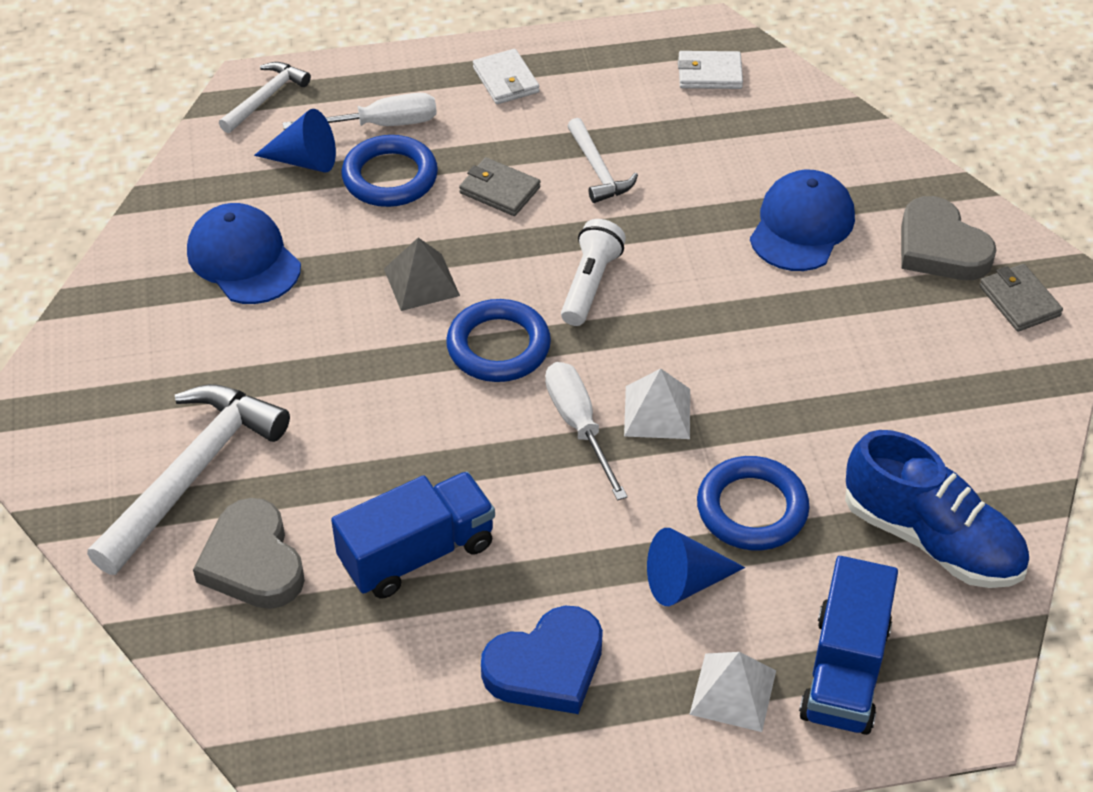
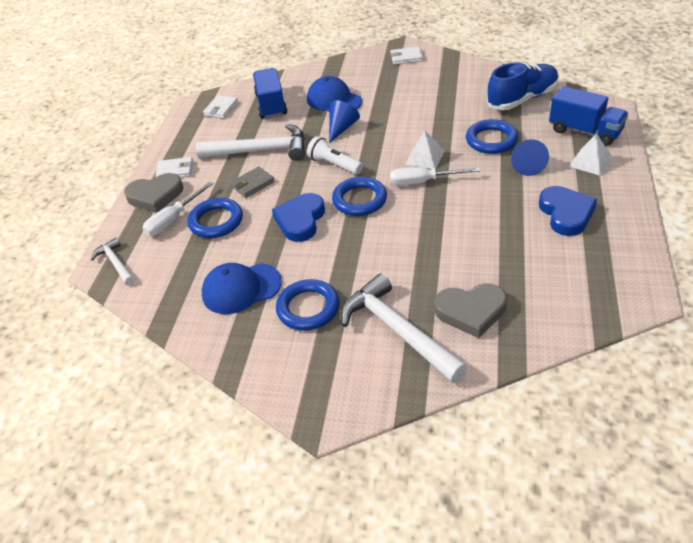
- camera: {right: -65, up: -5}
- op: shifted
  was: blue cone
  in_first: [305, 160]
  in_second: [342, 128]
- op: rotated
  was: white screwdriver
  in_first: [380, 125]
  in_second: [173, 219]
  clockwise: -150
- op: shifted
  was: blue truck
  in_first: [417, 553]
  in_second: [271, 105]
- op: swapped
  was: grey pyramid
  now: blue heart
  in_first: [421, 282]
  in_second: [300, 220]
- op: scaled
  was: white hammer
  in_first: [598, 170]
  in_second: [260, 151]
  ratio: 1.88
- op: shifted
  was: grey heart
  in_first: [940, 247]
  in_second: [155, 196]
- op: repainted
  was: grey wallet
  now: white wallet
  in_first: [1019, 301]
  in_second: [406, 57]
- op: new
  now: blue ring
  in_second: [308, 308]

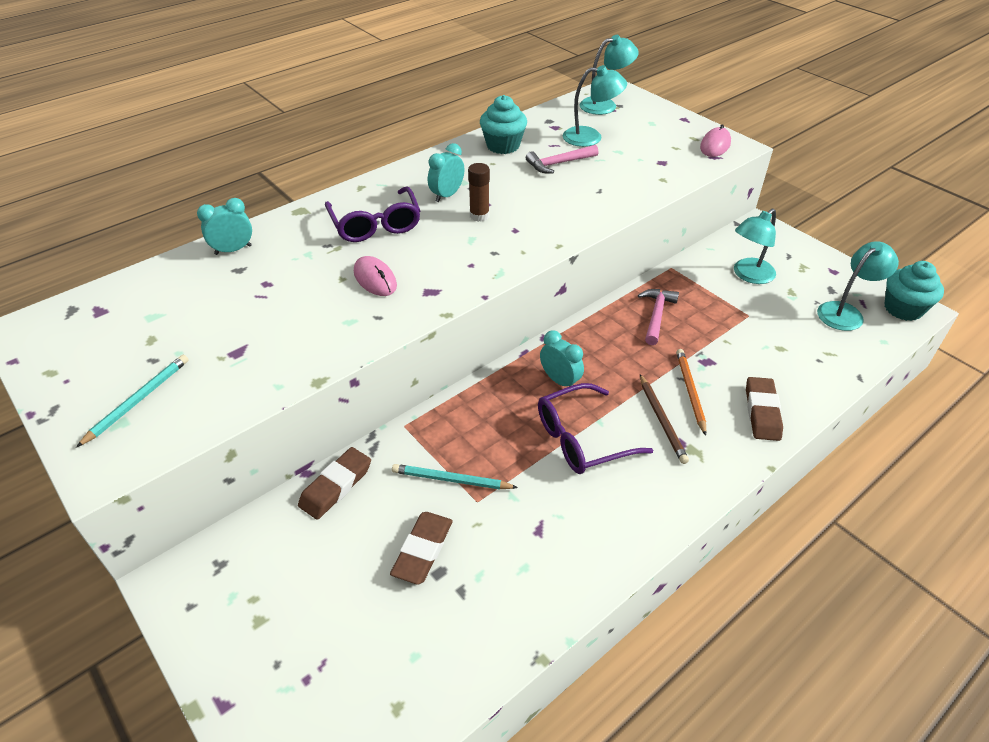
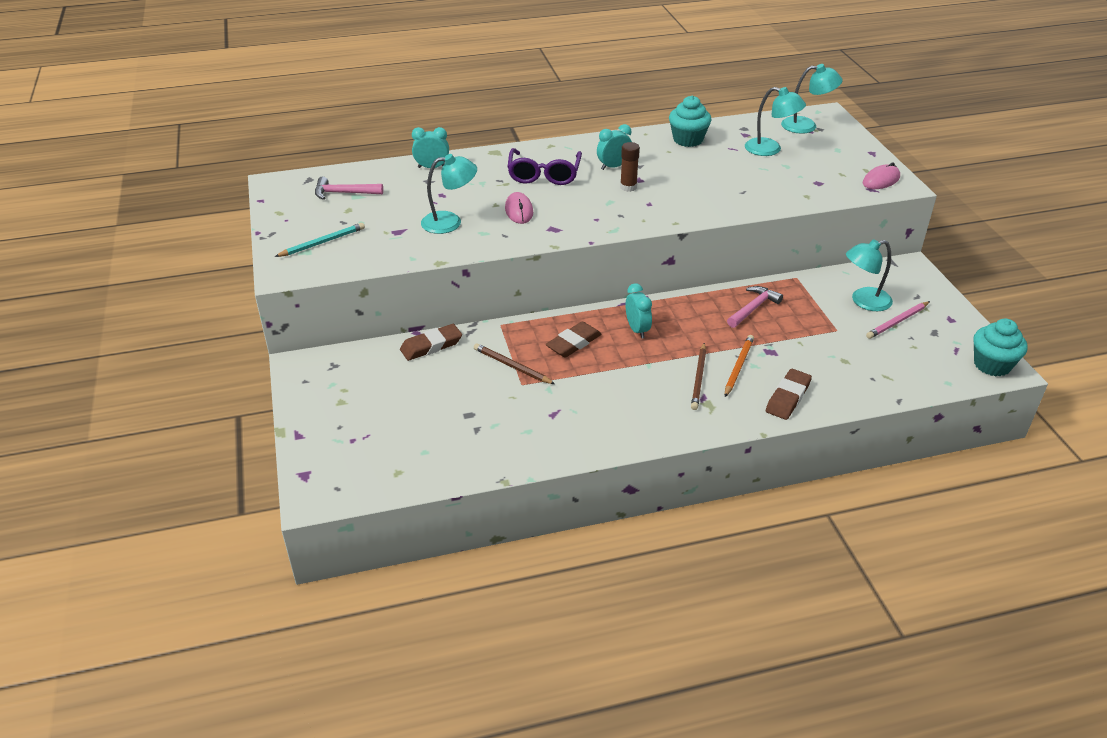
- camera: {right: 25, up: -5}
- op: shifted
  was: brown eraser
  in_first: [423, 550]
  in_second: [573, 343]
- op: repainted
  was: turquoise pencil
  now: brown pencil
  in_first: [451, 480]
  in_second: [512, 366]
- op: shifted
  was: pink hammer
  in_first: [559, 164]
  in_second: [344, 193]
- op: gone
  was: purple glasses
  in_first: [581, 439]
- op: shifted
  was: turquoise lamp
  in_first: [845, 312]
  in_second: [450, 222]
- op: new
  now: pink pencil
  in_second: [897, 322]

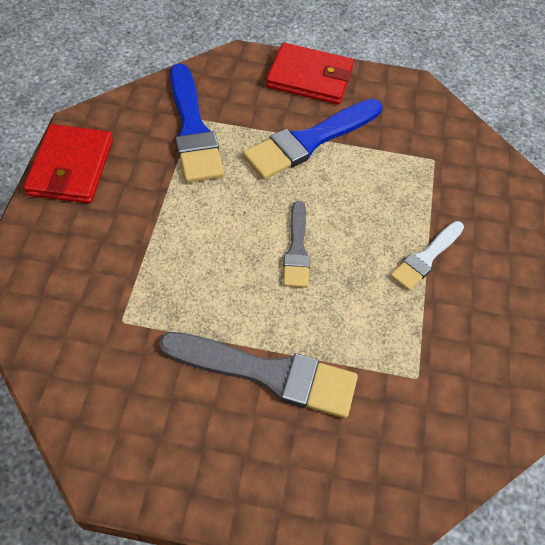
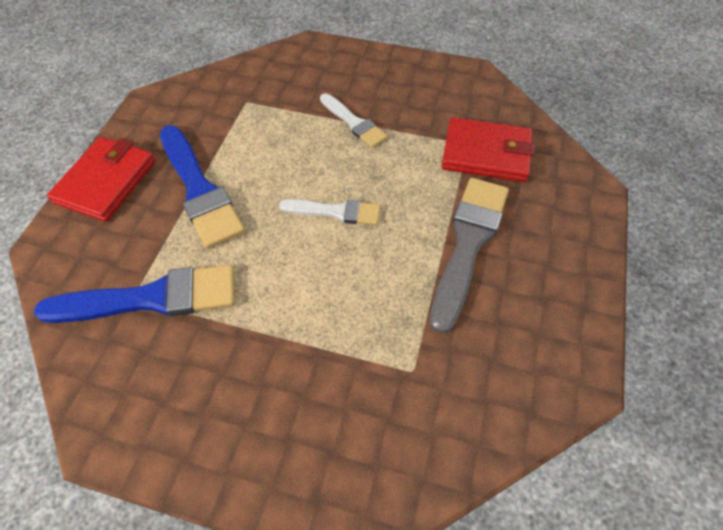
- camera: {right: -80, up: 0}
- op: shifted
  was: red wallet
  in_first: [71, 167]
  in_second: [486, 153]
- op: repainted
  was: grey brush
  now: white brush
  in_first: [297, 249]
  in_second: [336, 212]

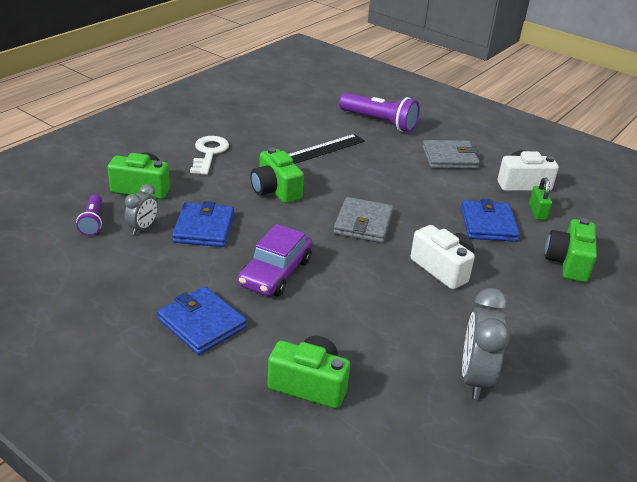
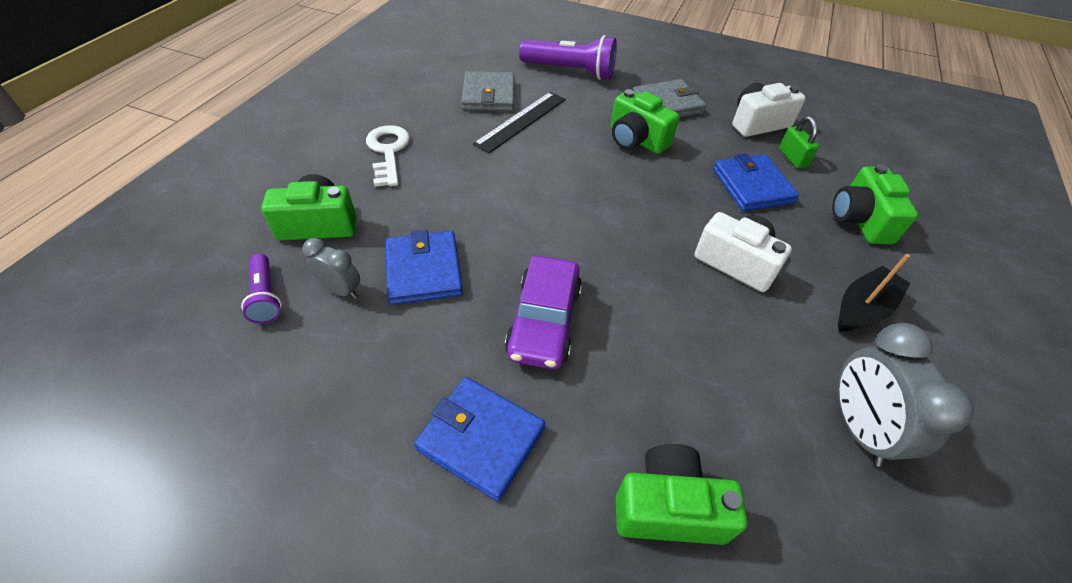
- camera: {right: -15, up: 15}
- op: rotated
  was: grey clock
  in_first: [143, 228]
  in_second: [341, 290]
  clockwise: -75
- op: shifted
  was: green camera
  in_first: [275, 190]
  in_second: [636, 140]
- op: shifted
  was: grey wallet
  in_first: [363, 223]
  in_second: [488, 95]
- op: new
  now: black boat
  in_second: [862, 308]

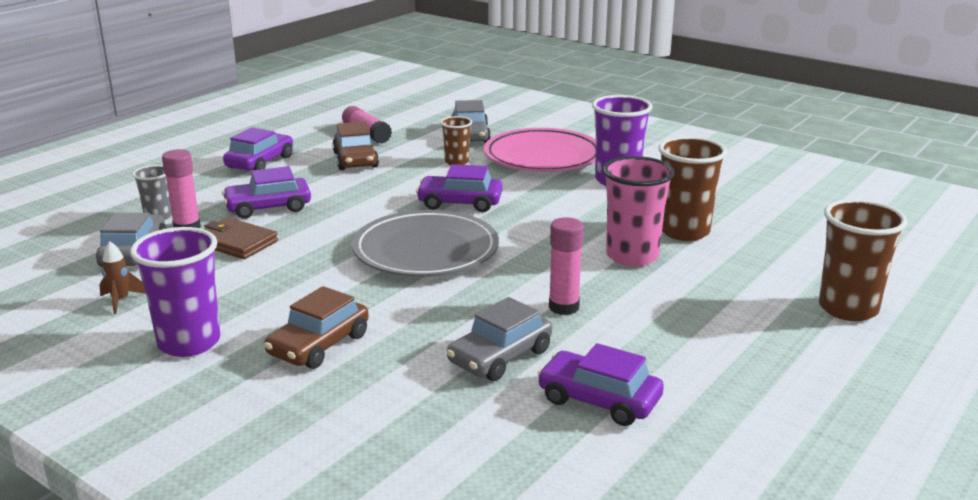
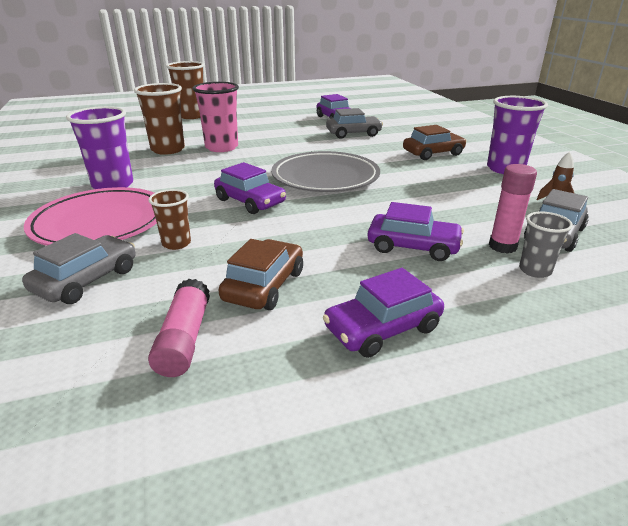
- camera: {right: -145, up: 5}
- op: gone
  was: brown wallet
  in_first: [236, 242]
- op: gone
  was: pink glue stick
  in_first: [563, 307]

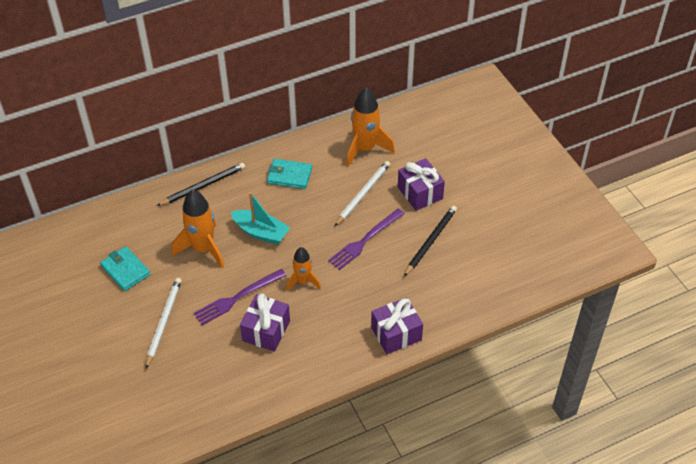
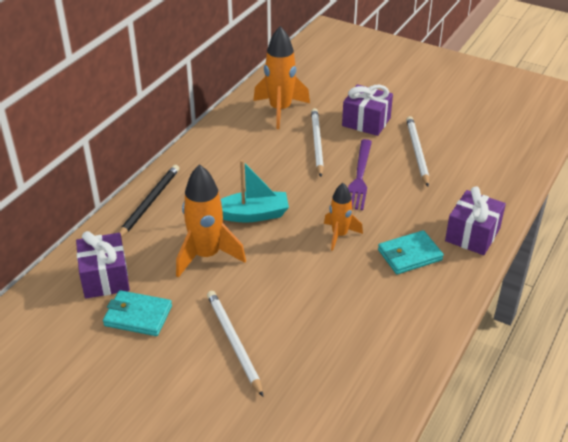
- camera: {right: -35, up: -10}
- op: gone
  was: purple fork
  in_first: [237, 298]
- op: shifted
  was: purple gift
  in_first: [266, 331]
  in_second: [105, 278]
- op: shifted
  was: turquoise wallet
  in_first: [289, 176]
  in_second: [409, 255]
- op: repainted
  was: black pencil
  now: white pencil
  in_first: [430, 241]
  in_second: [417, 152]

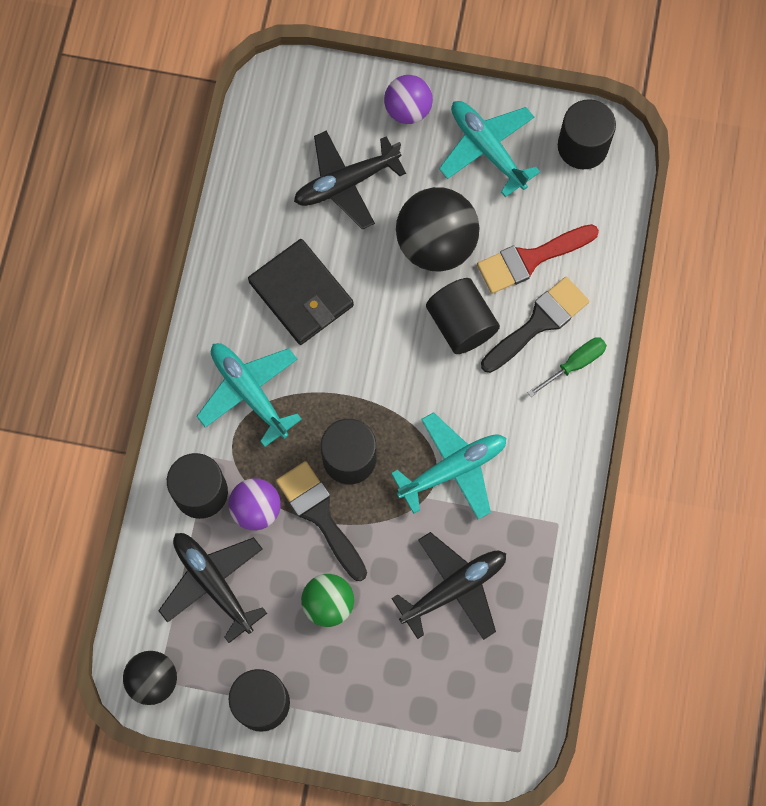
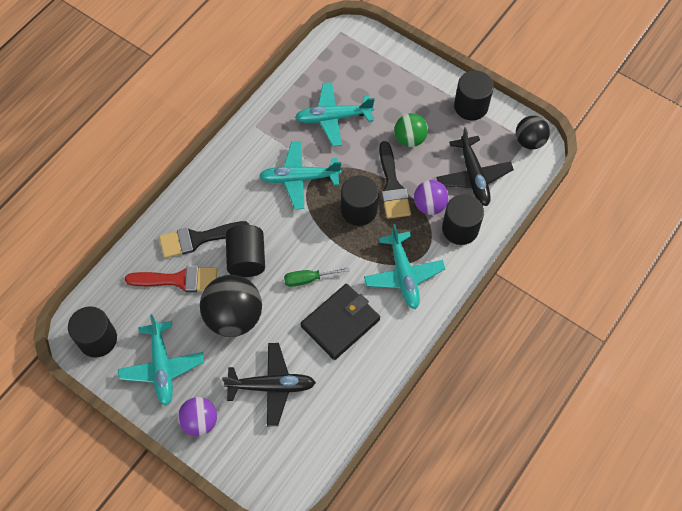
- camera: {right: -155, up: -10}
- op: rotated
  was: black wallet
  in_first: [301, 294]
  in_second: [340, 323]
  clockwise: 60
- op: repainted
  was: black plane
  now: turquoise plane
  in_first: [454, 588]
  in_second: [333, 118]
- op: shifted
  was: green screwdriver
  in_first: [574, 364]
  in_second: [308, 279]

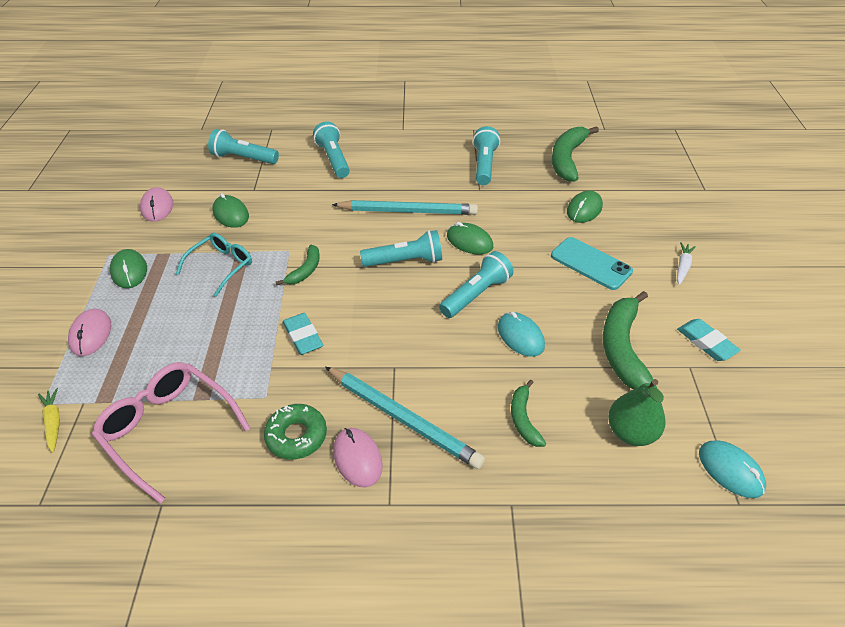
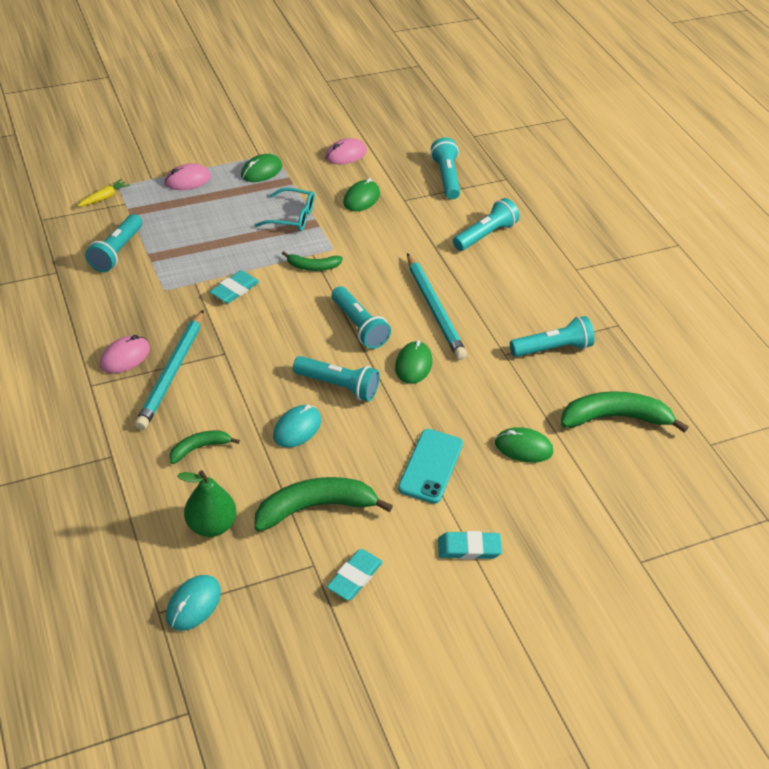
- camera: {right: 65, up: 0}
- op: swapped
  was: pink glasses
  now: turquoise flashlight
  in_first: [168, 429]
  in_second: [117, 252]
- op: gone
  was: green donut
  in_first: [296, 436]
- op: swapped
  was: white carrot
  now: turquoise eraser
  in_first: [682, 267]
  in_second: [469, 548]

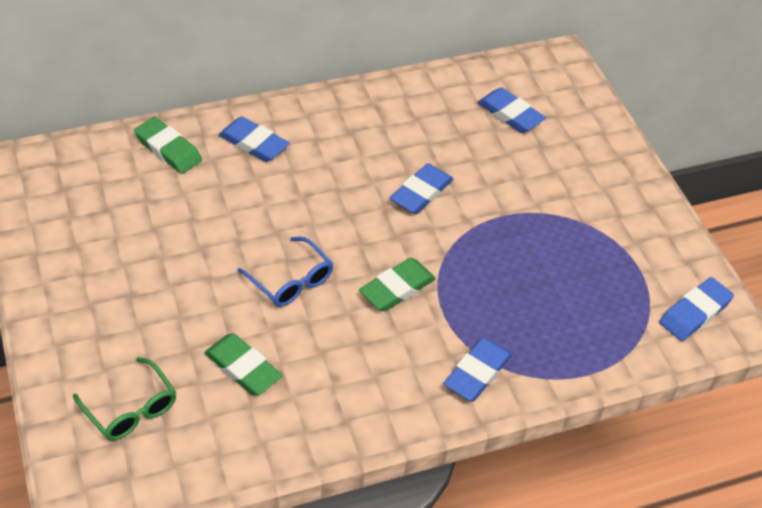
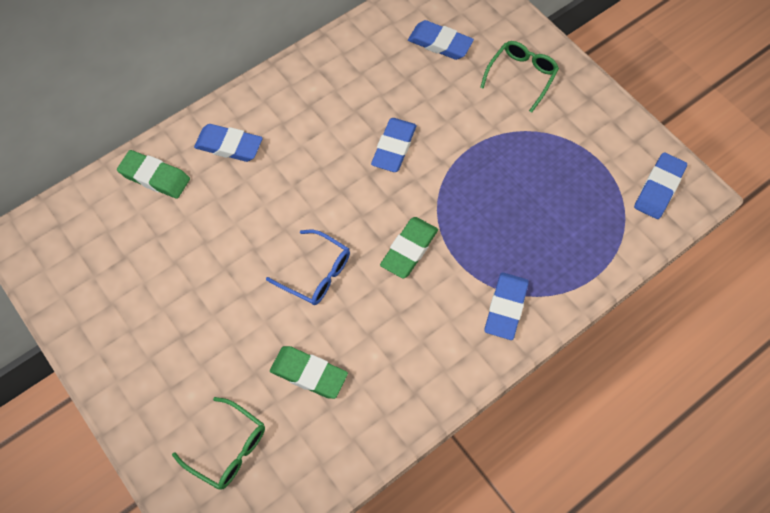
- camera: {right: -15, up: 15}
- op: new
  now: green glasses
  in_second: [521, 76]

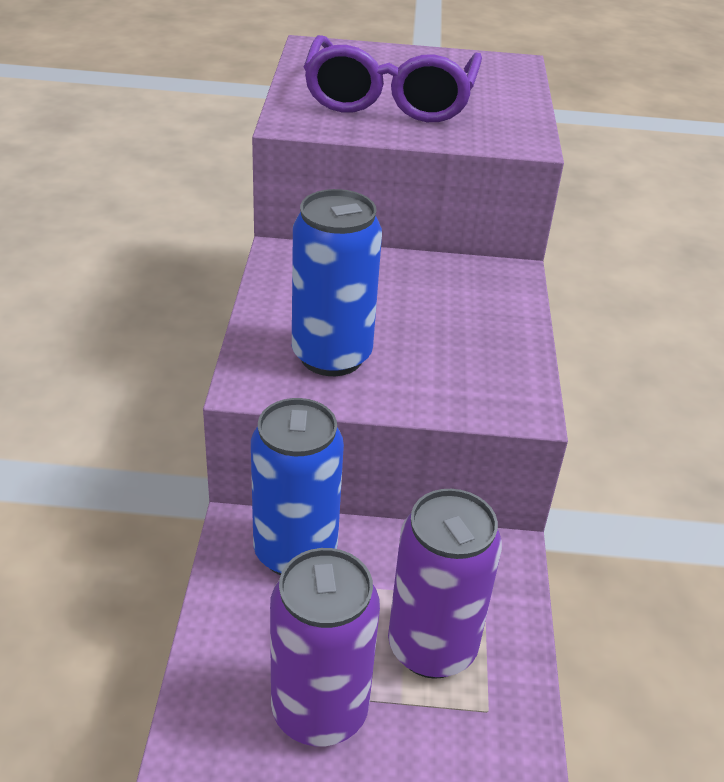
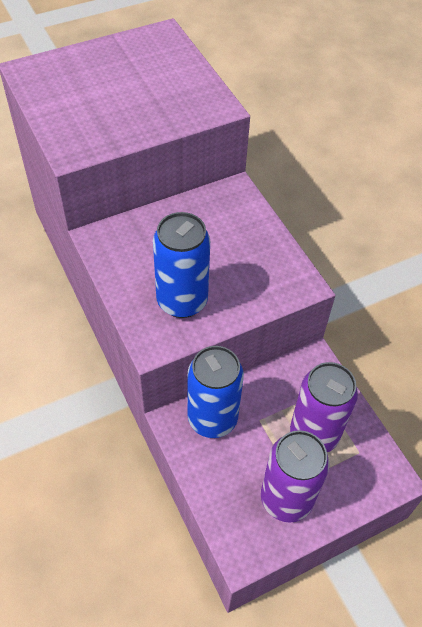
- camera: {right: -30, up: 15}
- op: gone
  was: purple glasses
  in_first: [390, 99]

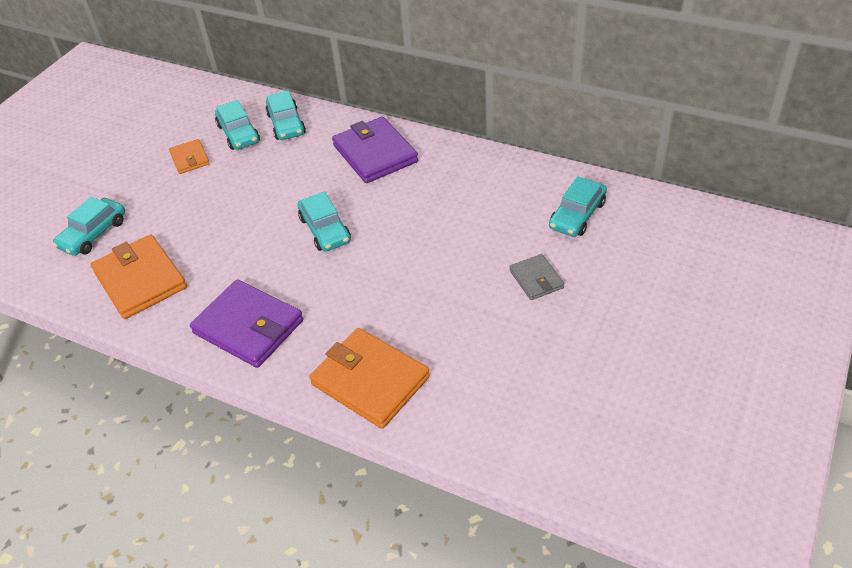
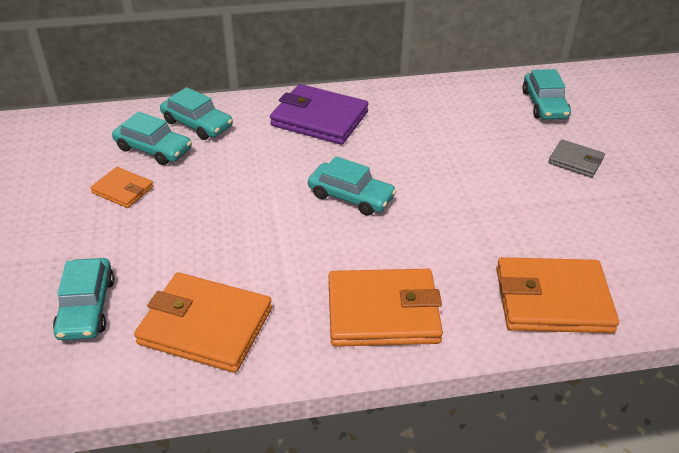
- camera: {right: -40, up: -5}
- op: repainted
  was: purple wallet
  now: orange wallet
  in_first: [248, 327]
  in_second: [383, 312]

